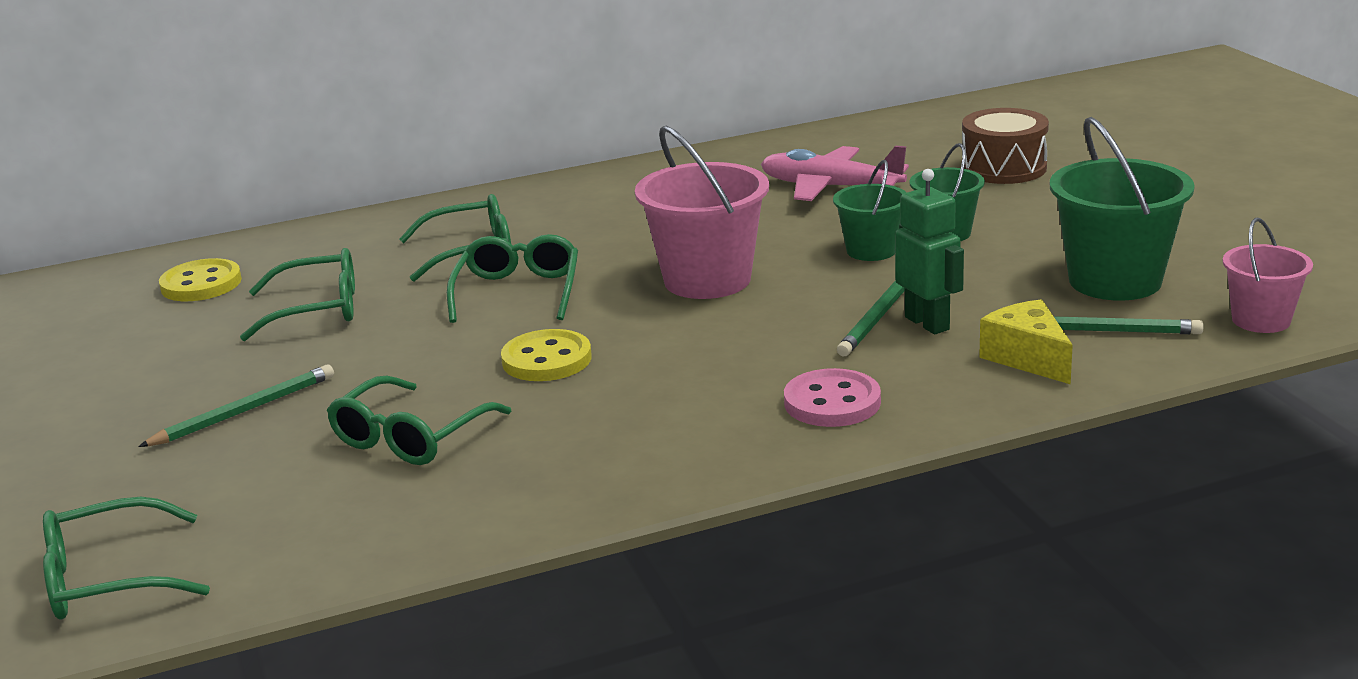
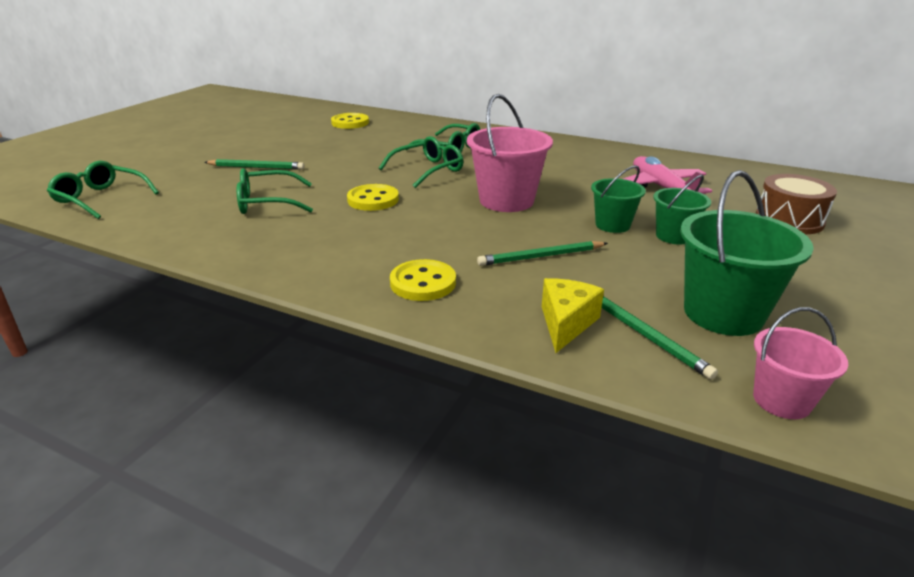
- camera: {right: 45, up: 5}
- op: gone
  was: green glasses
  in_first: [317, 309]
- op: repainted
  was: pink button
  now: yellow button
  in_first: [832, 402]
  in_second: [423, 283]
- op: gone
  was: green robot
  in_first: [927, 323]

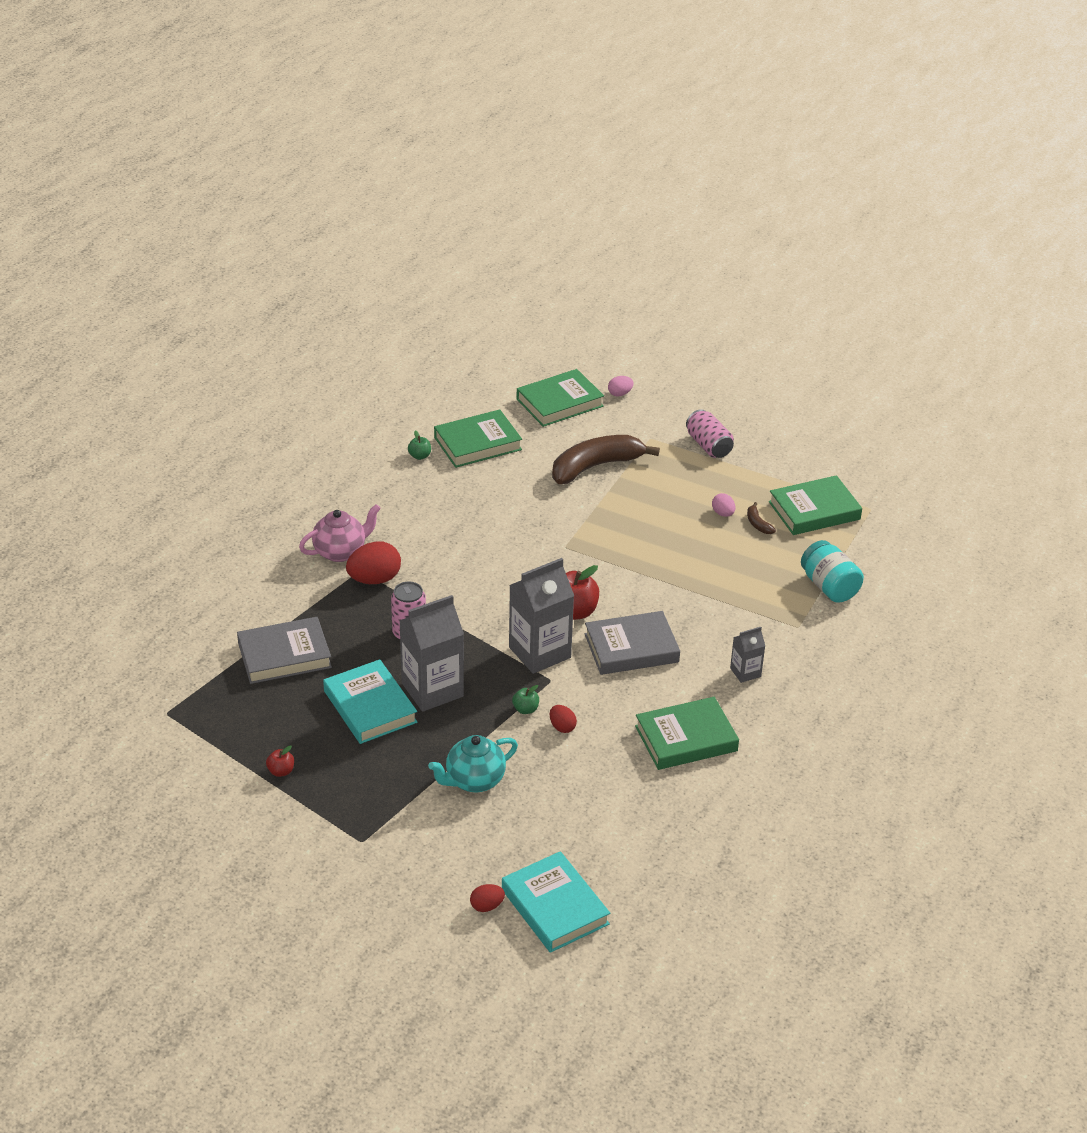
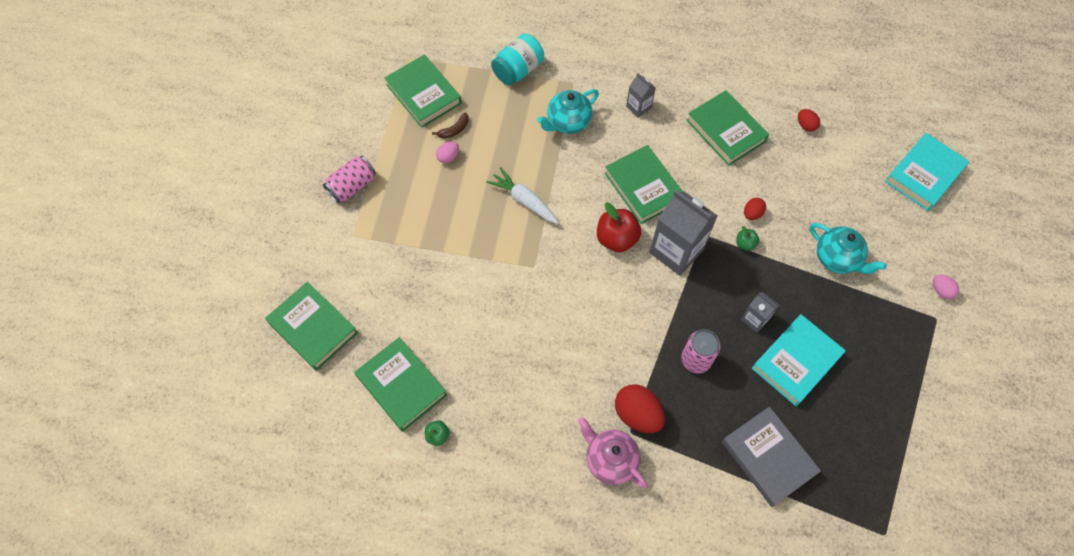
- camera: {right: -105, up: 25}
- op: gone
  was: red apple
  in_first: [281, 771]
- op: scaled
  was: grey carton
  in_first: [432, 690]
  in_second: [755, 319]
  ratio: 0.5
- op: shifted
  was: red egg
  in_first: [487, 906]
  in_second: [806, 125]
- op: gone
  was: brown banana
  in_first: [595, 466]
- op: repainted
  was: grey book
  now: green book
  in_first: [631, 648]
  in_second: [643, 187]
- op: shifted
  was: pink egg
  in_first: [620, 394]
  in_second: [941, 290]
- op: new
  now: white carrot
  in_second: [524, 200]
- op: new
  now: turquoise teapot
  in_second: [568, 123]

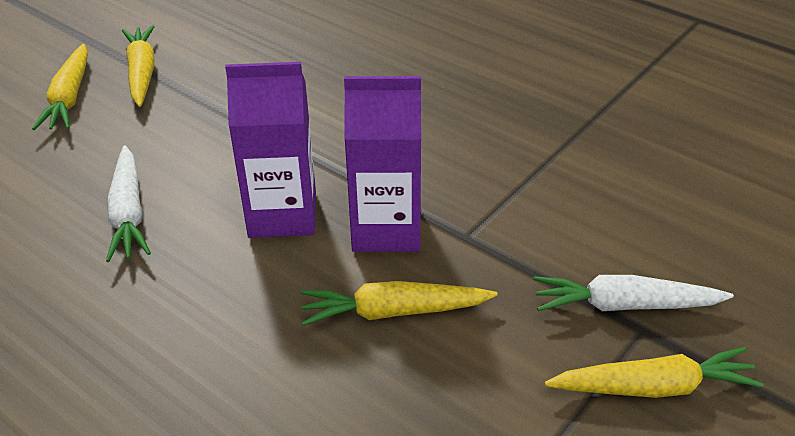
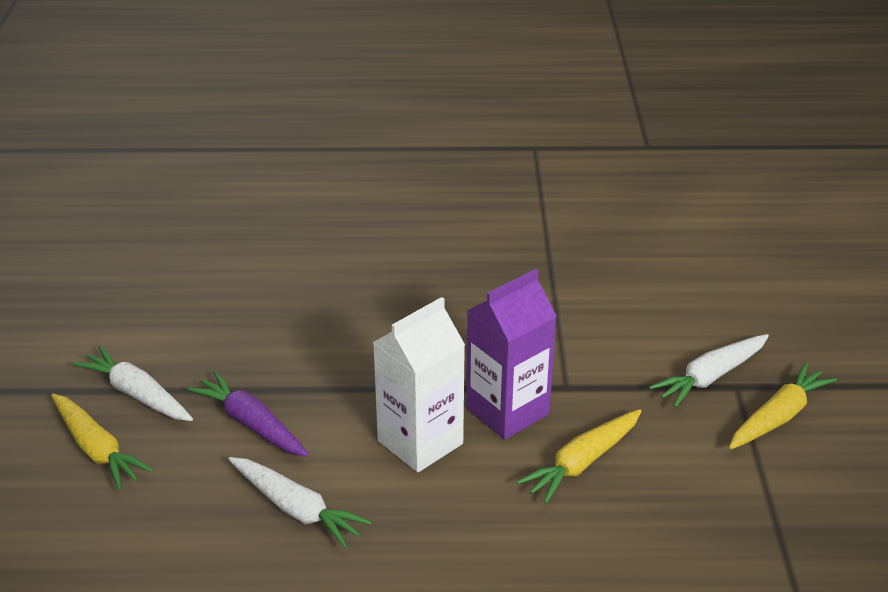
- camera: {right: -40, up: -5}
- op: repainted
  was: yellow carrot
  now: white carrot
  in_first: [142, 73]
  in_second: [136, 394]
- op: repainted
  was: purple carton
  now: white carton
  in_first: [282, 214]
  in_second: [420, 442]
- op: new
  now: purple carrot
  in_second: [251, 424]

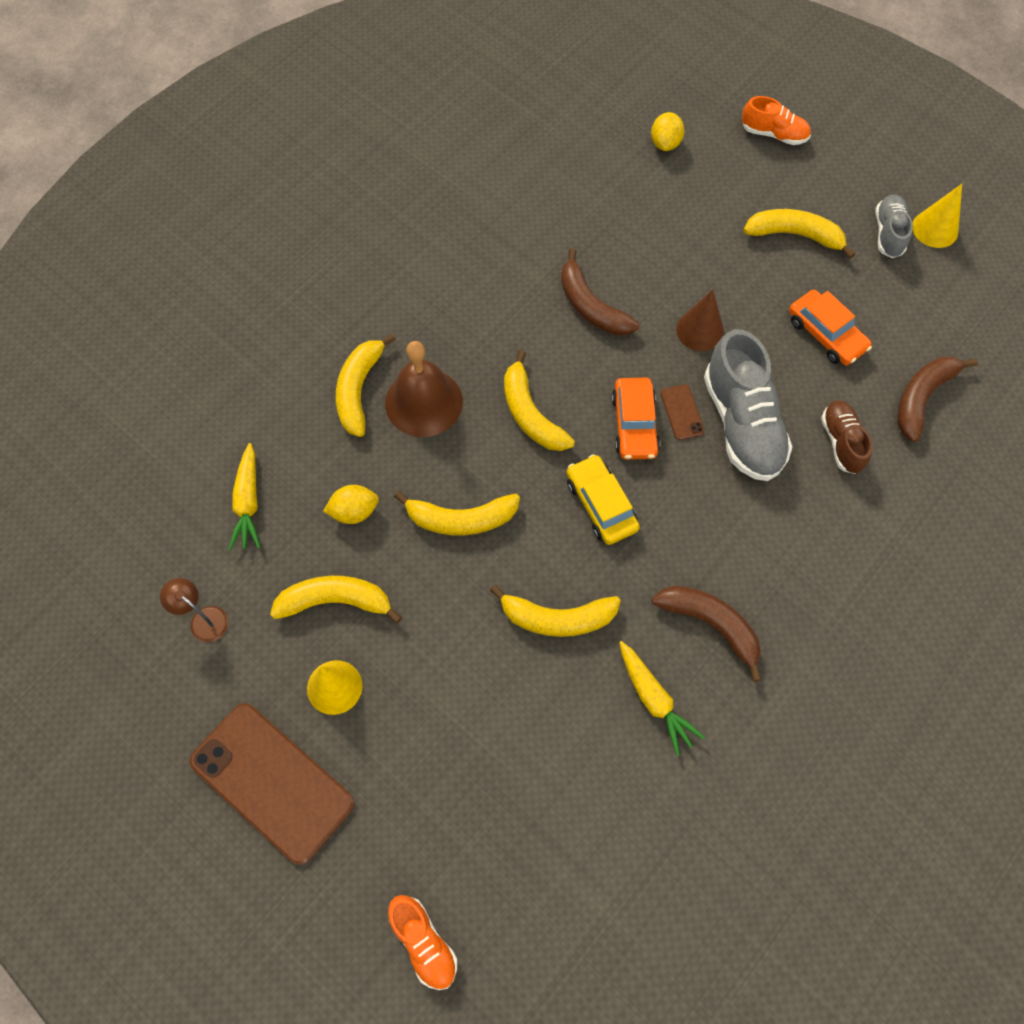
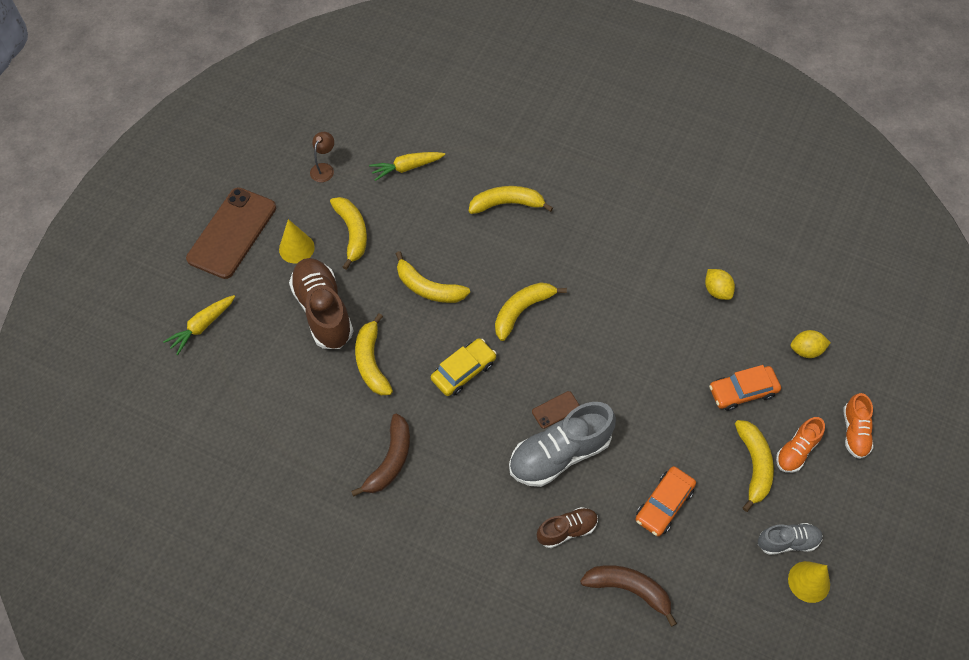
- camera: {right: 75, up: -5}
- op: shifted
  was: yellow lemon
  in_first: [354, 511]
  in_second: [717, 291]
- op: gone
  was: brown bell
  in_first: [424, 402]
- op: shifted
  was: orange shoe
  in_first: [423, 942]
  in_second: [796, 450]
- op: rotated
  was: yellow banana
  in_first: [461, 519]
  in_second: [428, 288]
  clockwise: -45
- op: gone
  was: brown banana
  in_first: [591, 306]
- op: shifted
  was: orange car
  in_first: [634, 424]
  in_second: [742, 391]
- op: shifted
  was: yellow carrot
  in_first: [654, 700]
  in_second: [202, 326]
- op: gone
  was: brown cone
  in_first: [700, 330]
- op: new
  now: brown shoe
  in_second: [323, 311]

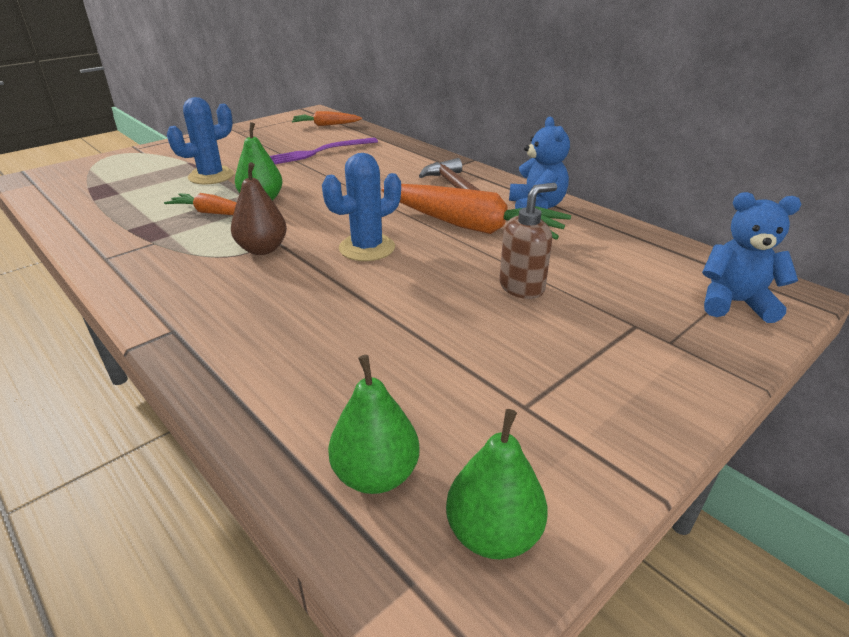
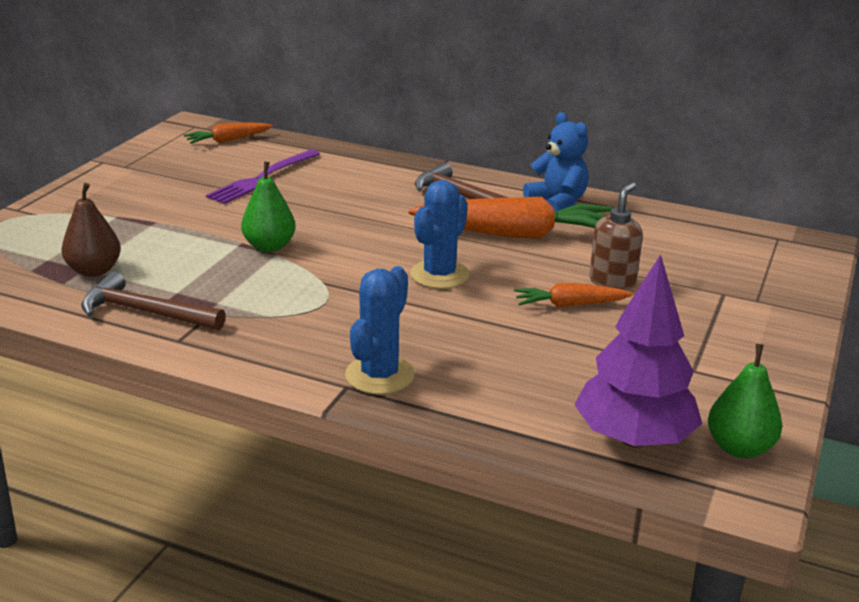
- camera: {right: -25, up: -5}
- op: shifted
  was: orange carrot
  in_first: [212, 213]
  in_second: [569, 305]
- op: shifted
  was: blue cactus
  in_first: [211, 176]
  in_second: [379, 375]
- op: shifted
  was: brown pear
  in_first: [262, 249]
  in_second: [94, 271]
- op: swapped
  was: green pear
  now: purple tree
  in_first: [376, 475]
  in_second: [633, 438]
- op: gone
  was: blue teddy bear
  in_first: [734, 303]
- op: new
  now: brown hammer
  in_second: [146, 312]

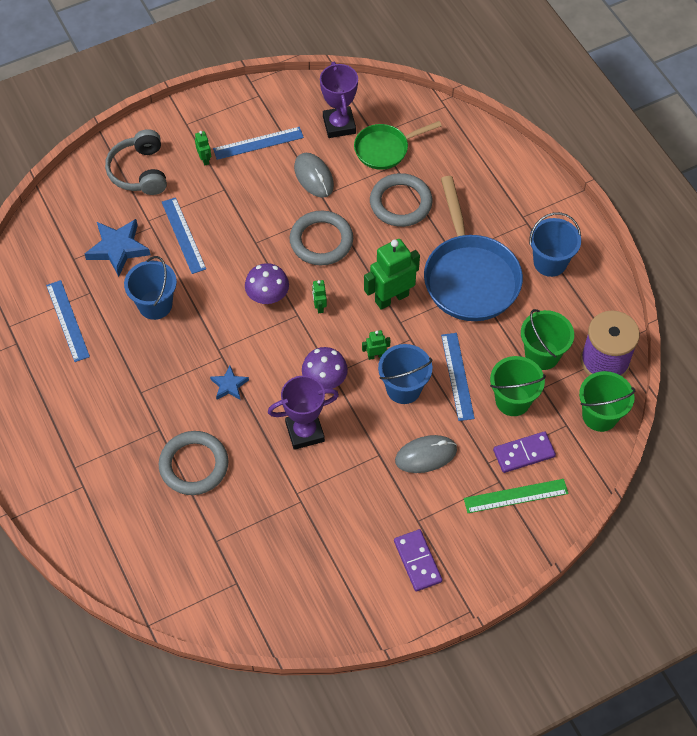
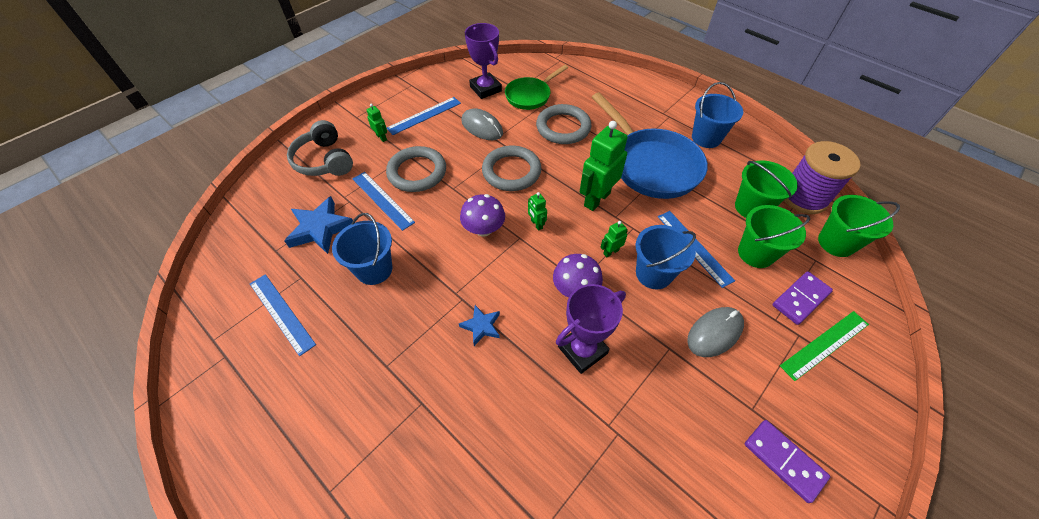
- camera: {right: -20, up: -5}
- op: shifted
  was: grey ring
  in_first: [194, 465]
  in_second: [417, 172]

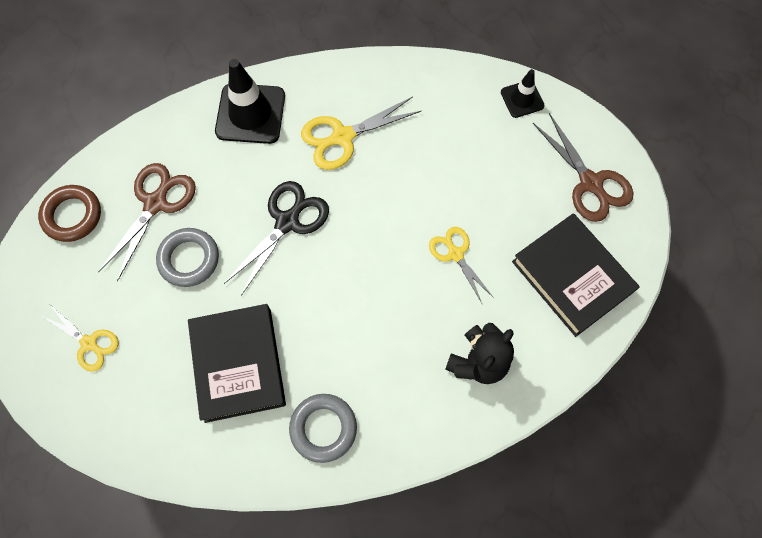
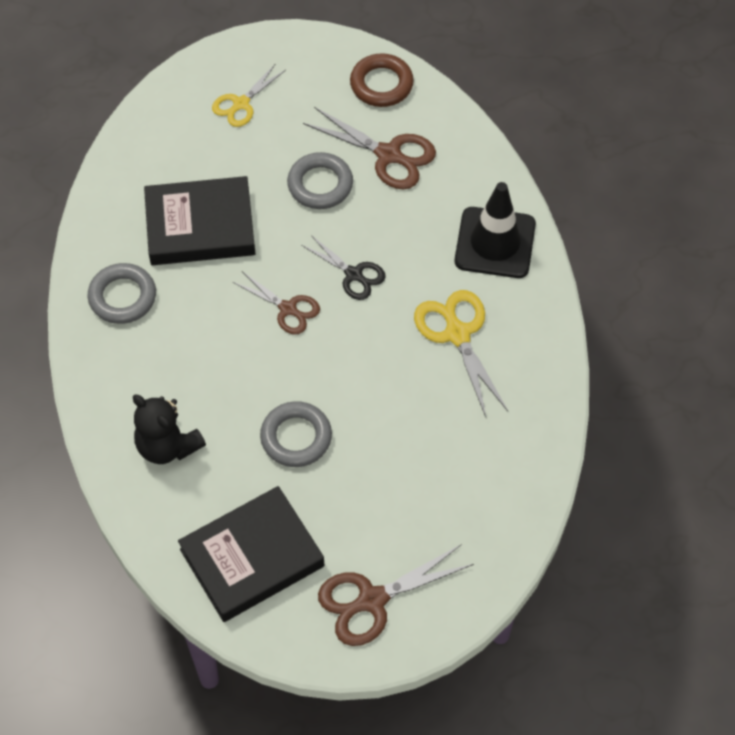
- camera: {right: 95, up: -10}
- op: scaled
  was: black scissors
  in_first: [288, 221]
  in_second: [354, 275]
  ratio: 0.65
- op: swapped
  was: yellow scissors
  now: grey ring
  in_first: [455, 253]
  in_second: [296, 437]
- op: gone
  was: black traffic cone
  in_first: [522, 99]
- op: new
  now: brown scissors
  in_second: [288, 309]

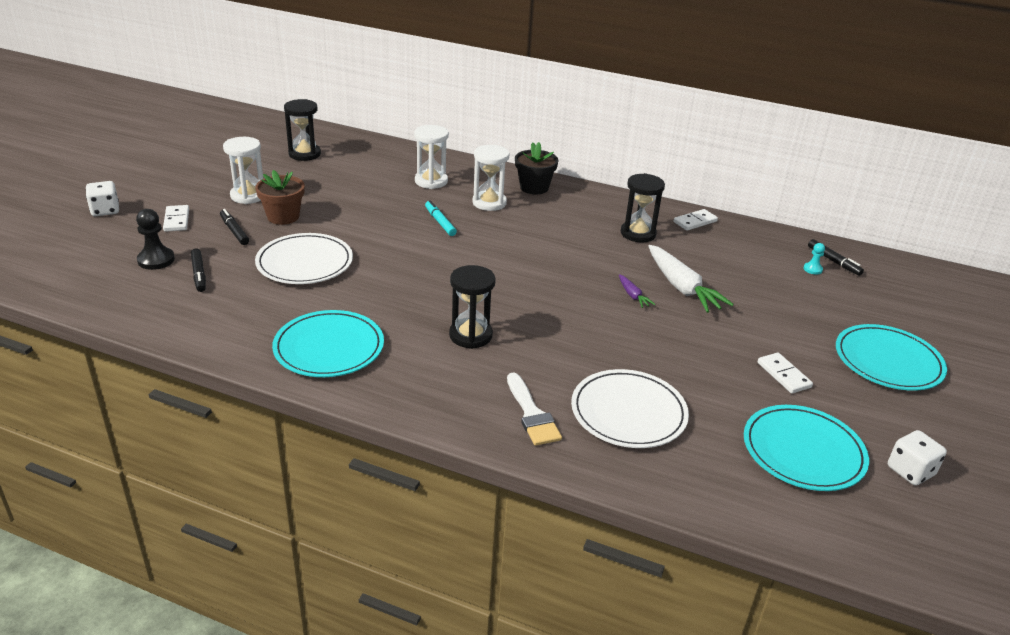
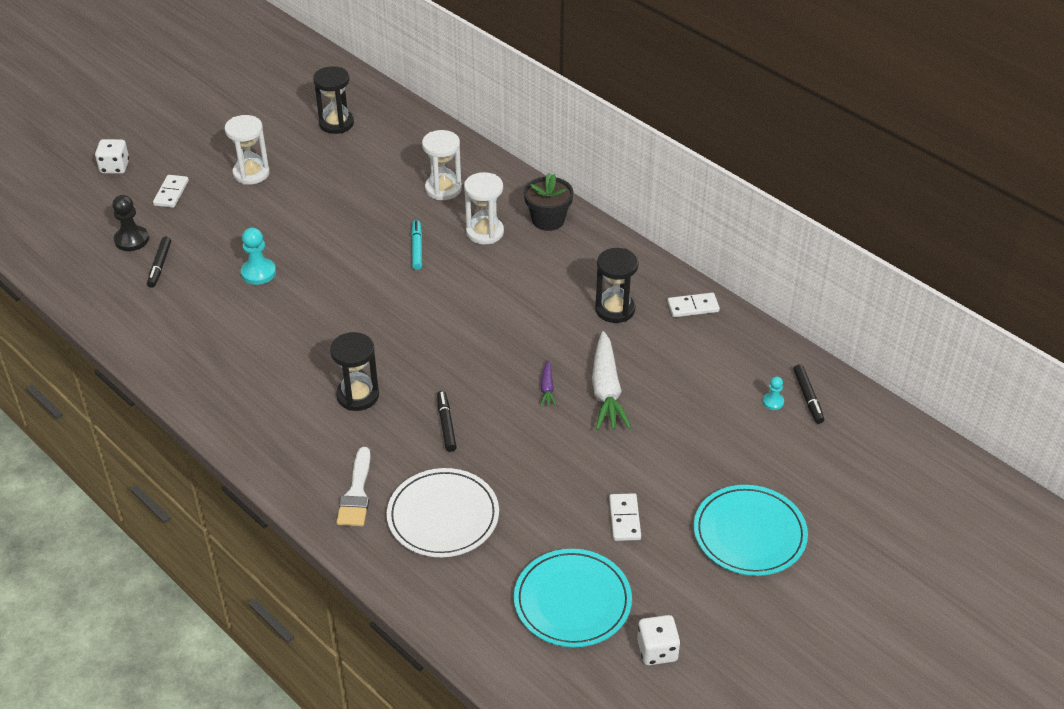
- camera: {right: 25, up: 10}
- op: shifted
  was: black marker
  in_first: [234, 231]
  in_second: [446, 424]
- op: gone
  was: brown flower pot
  in_first: [283, 217]
- op: swapped
  was: white plate
  now: turquoise pawn
  in_first: [305, 263]
  in_second: [258, 273]
- op: gone
  was: turquoise plate
  in_first: [329, 348]

